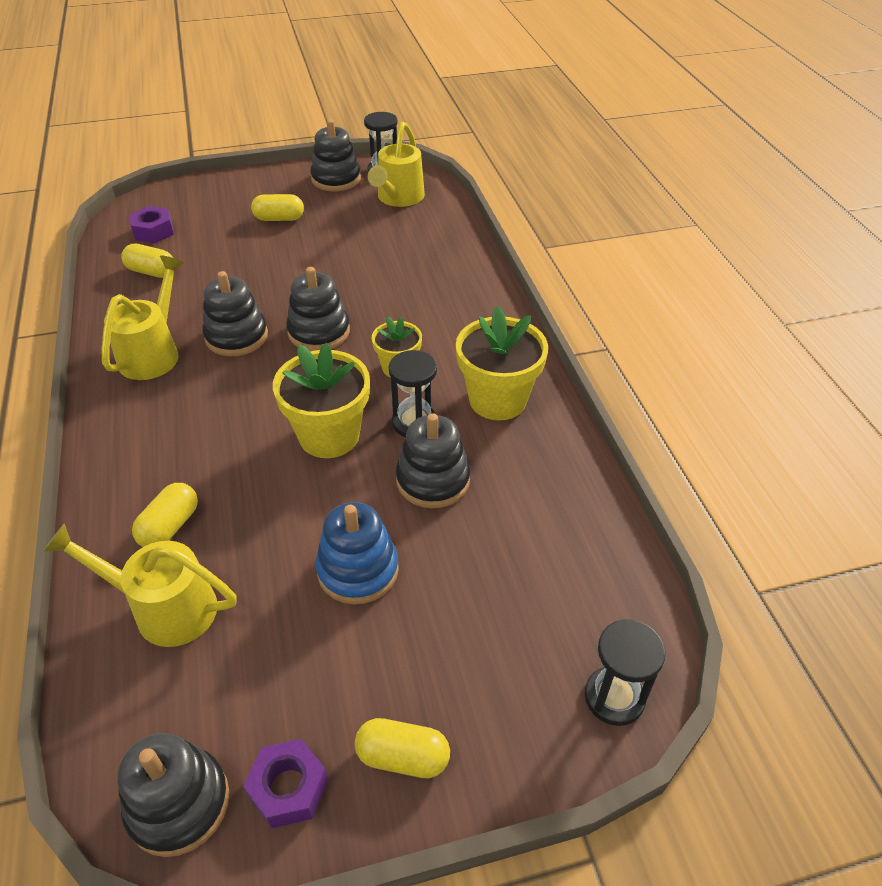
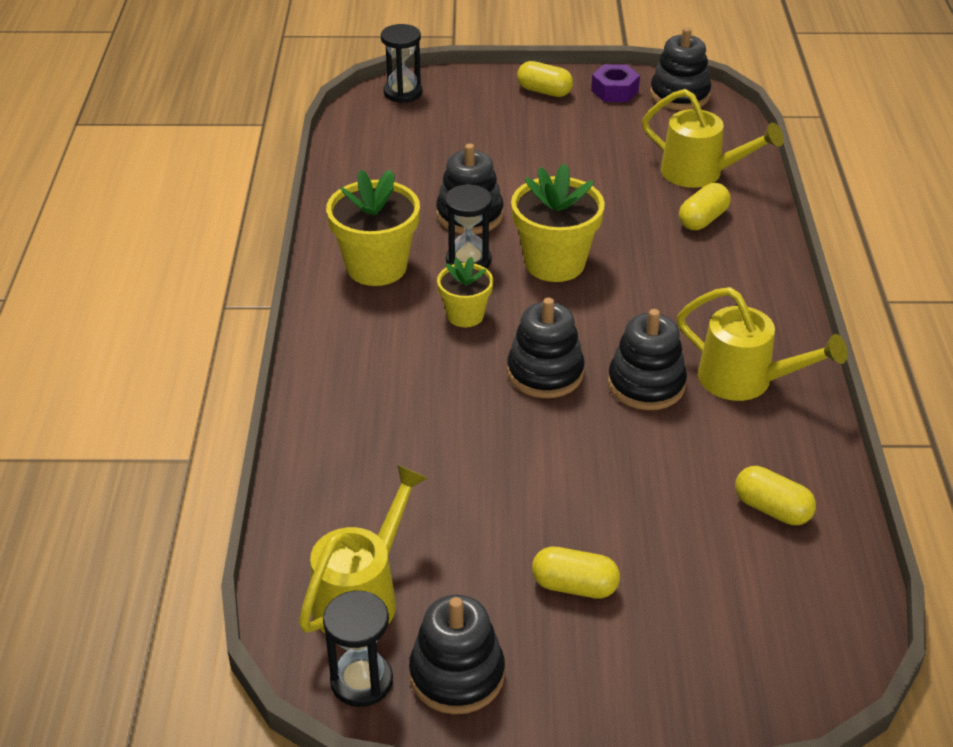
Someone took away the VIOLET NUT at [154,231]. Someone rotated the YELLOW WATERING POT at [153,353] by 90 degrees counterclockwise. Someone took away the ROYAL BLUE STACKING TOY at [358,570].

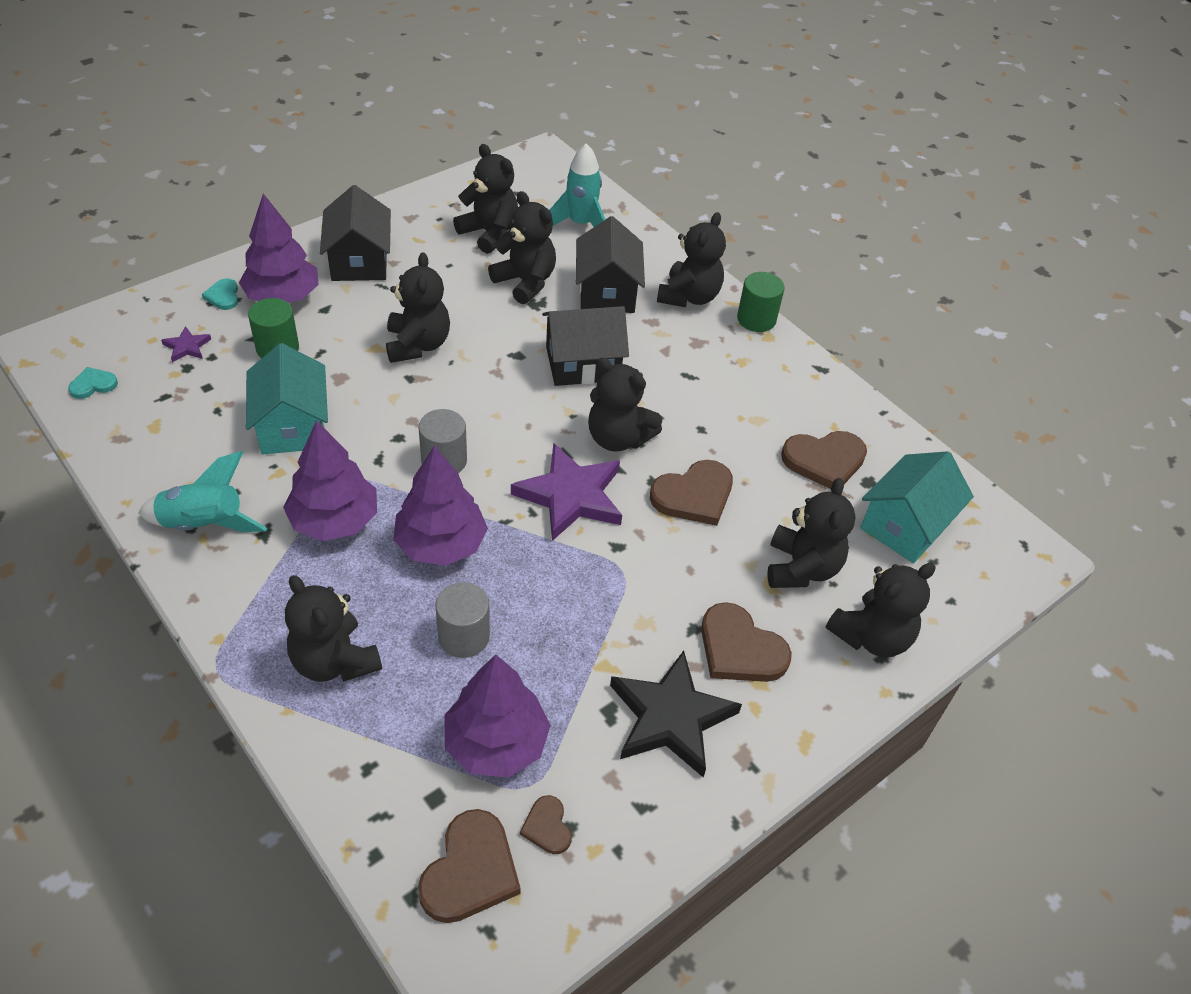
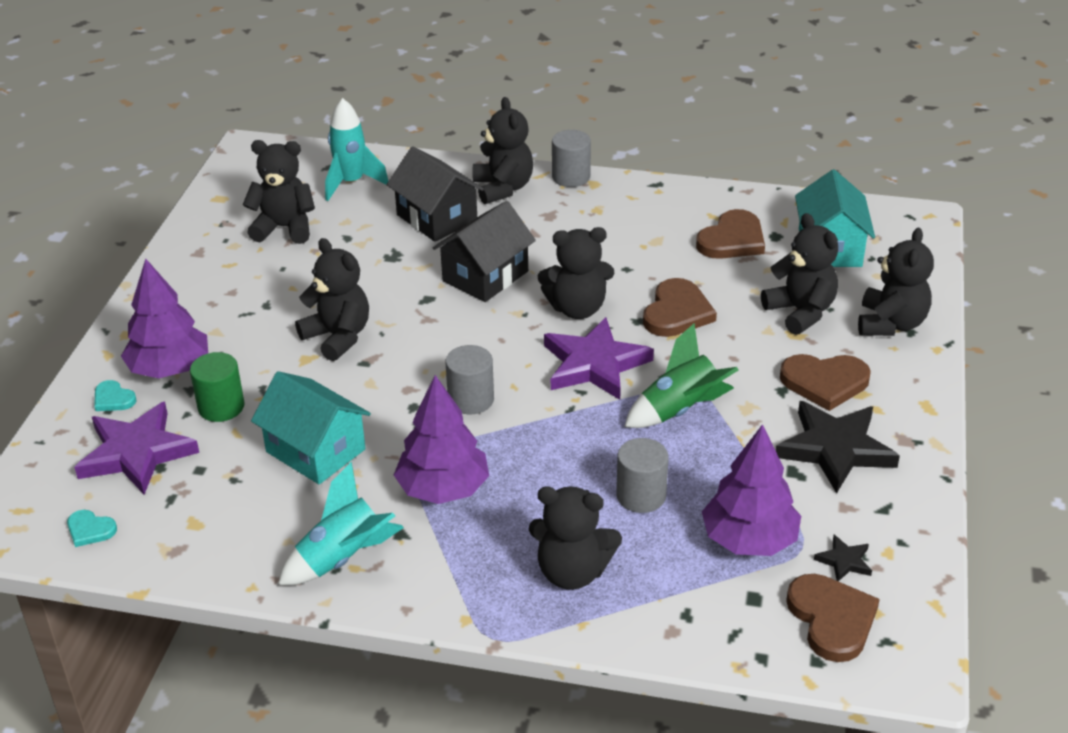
Someone took away the JET-BLACK TOY HOUSE at [359,261]. Someone took away the JET-BLACK STUFFED BEAR at [525,282]. Someone repainted the GREEN SOLID CYLINDER at [756,319], which became the GREY SOLID CYLINDER at [571,177]. Someone scaled the VIOLET FIVE-POINTED STAR at [187,347] by 2.24. Someone rotated the TEAL HEART SHAPE at [93,385] by 90 degrees counterclockwise. Someone took away the VIOLET TREE at [441,544]. Someone swapped the RUSSET HEART SHAPE at [547,827] for the JET-BLACK FIVE-POINTED STAR at [844,561]. Someone put down the GREEN TOY ROCKET at [680,410].

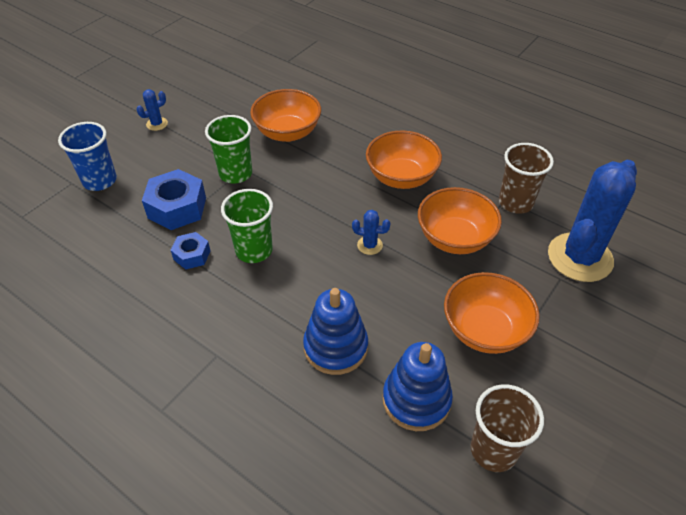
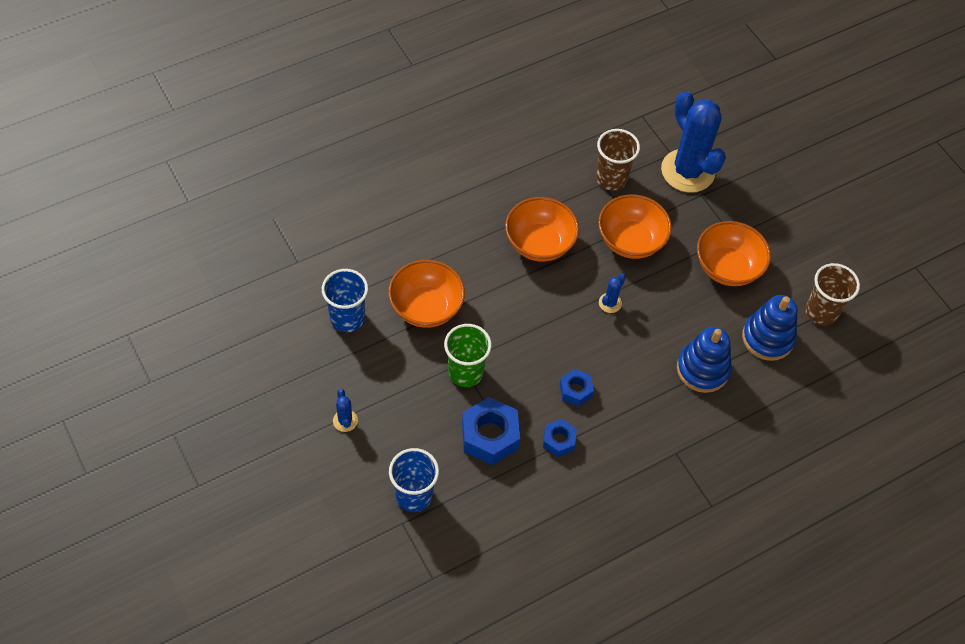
Someone swapped the GREEN BEAKER at [254,250] for the ROYAL BLUE NUT at [575,390]. Someone put down the ROYAL BLUE BEAKER at [347,318].

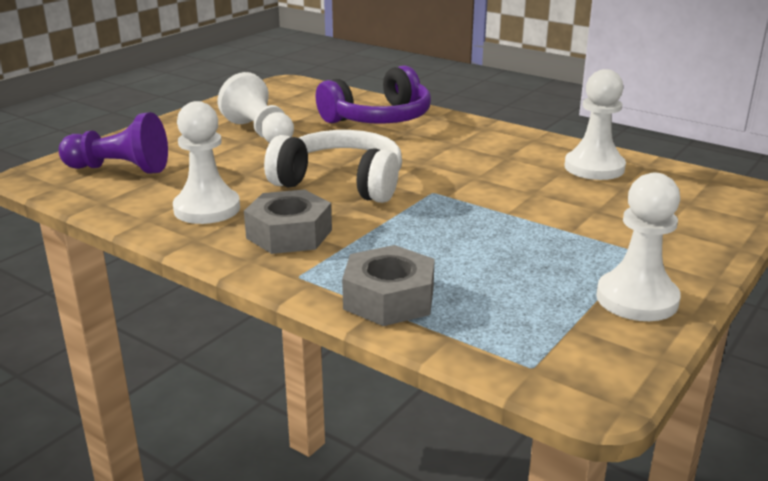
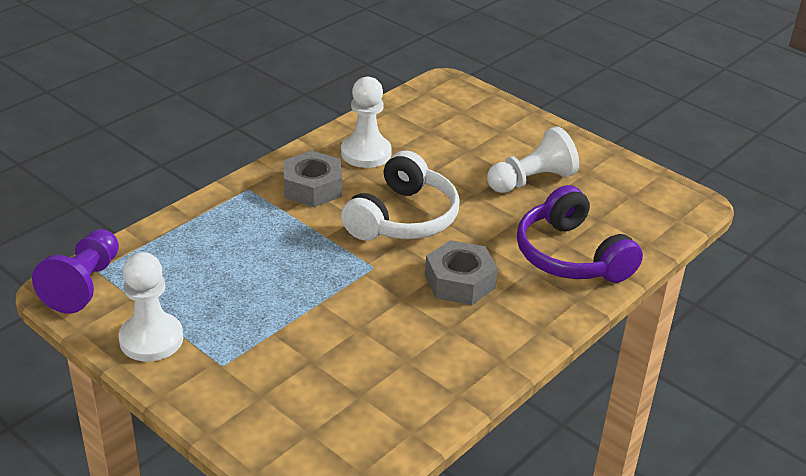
Someone took away the SNOW-WHITE CHESS PAWN at [594,168]. Someone carried the VIOLET CHESS PAWN from [119,169] to [84,284]. Someone carried the GREY NUT from [389,299] to [459,281].

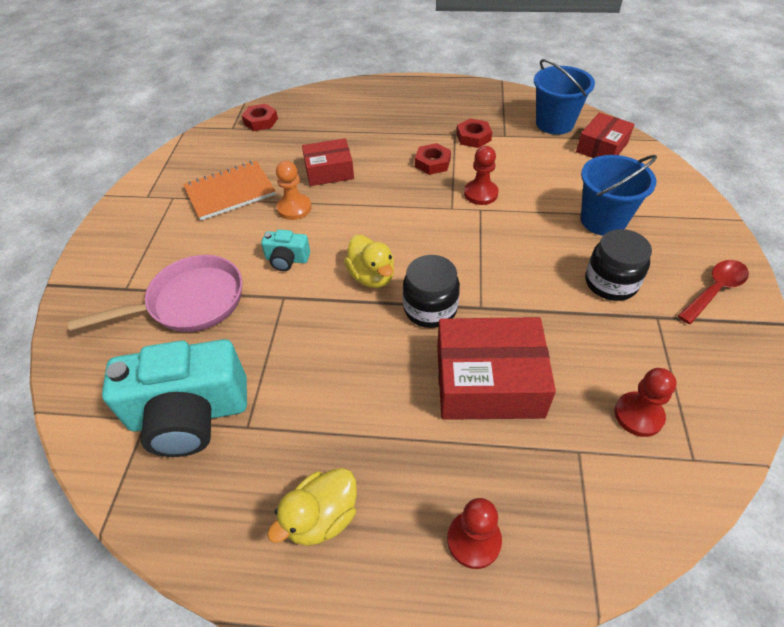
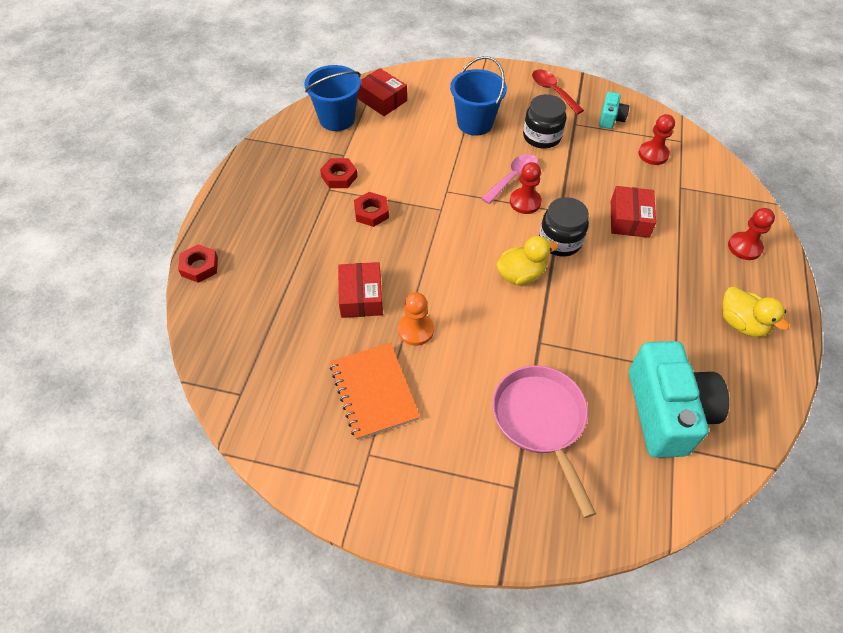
Someone carried the SCARLET NUT from [260,121] to [199,266]. Someone carried the SCARLET CHESS PAWN from [480,193] to [525,202]. Someone carried the TEAL CAMERA from [287,259] to [611,118]. Someone scaled the SCARLET BOX at [489,381] by 0.62. Someone put down the ROSE-PINK TABLESPOON at [513,178].

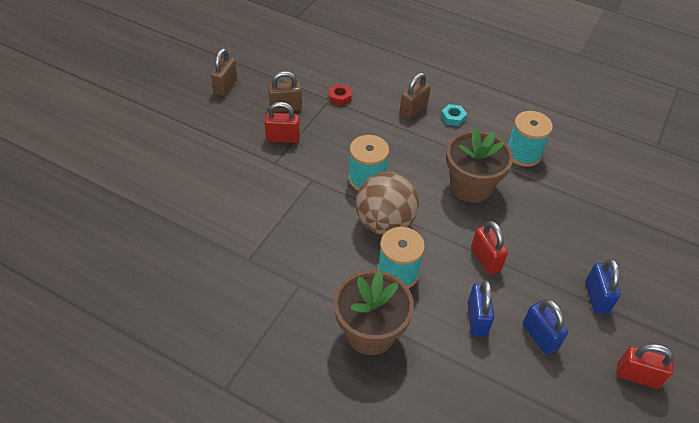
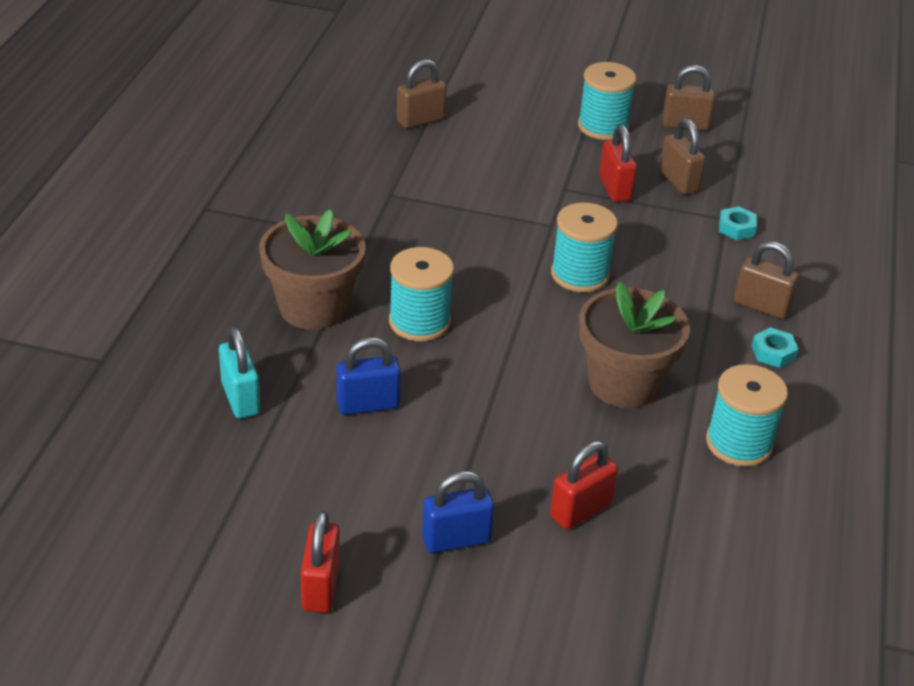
Someone repainted the SCARLET NUT at [340,97], which became the TEAL NUT at [736,228]. Someone took away the RUSSET PLAY BALL at [384,223]. Someone carried the SCARLET LOCK from [485,259] to [580,510]. Someone took away the ROYAL BLUE LOCK at [540,336]. Someone put down the RUSSET LOCK at [420,120]. Someone put down the TEAL REEL OF THREAD at [603,126]. Someone put down the TEAL LOCK at [240,399].

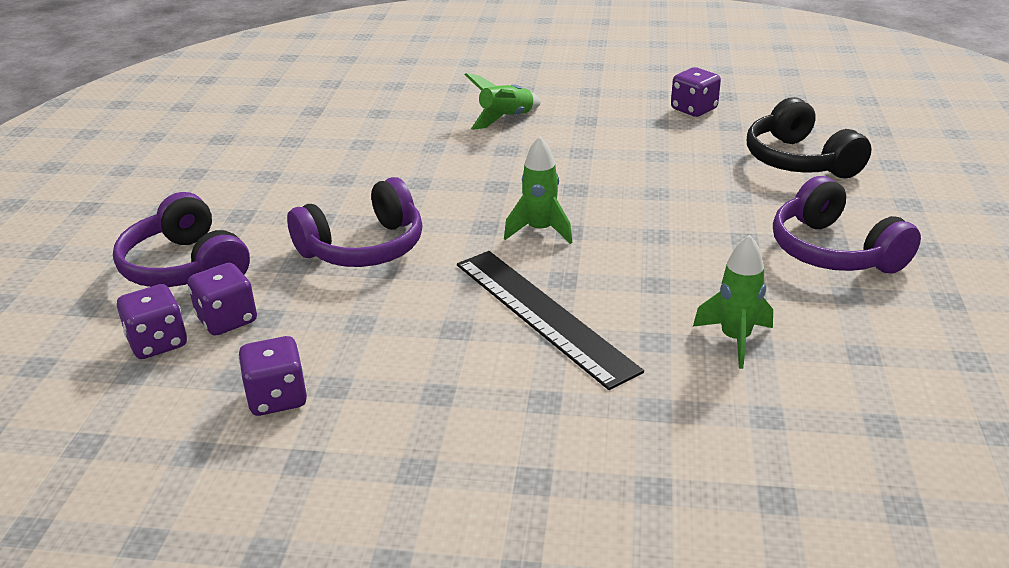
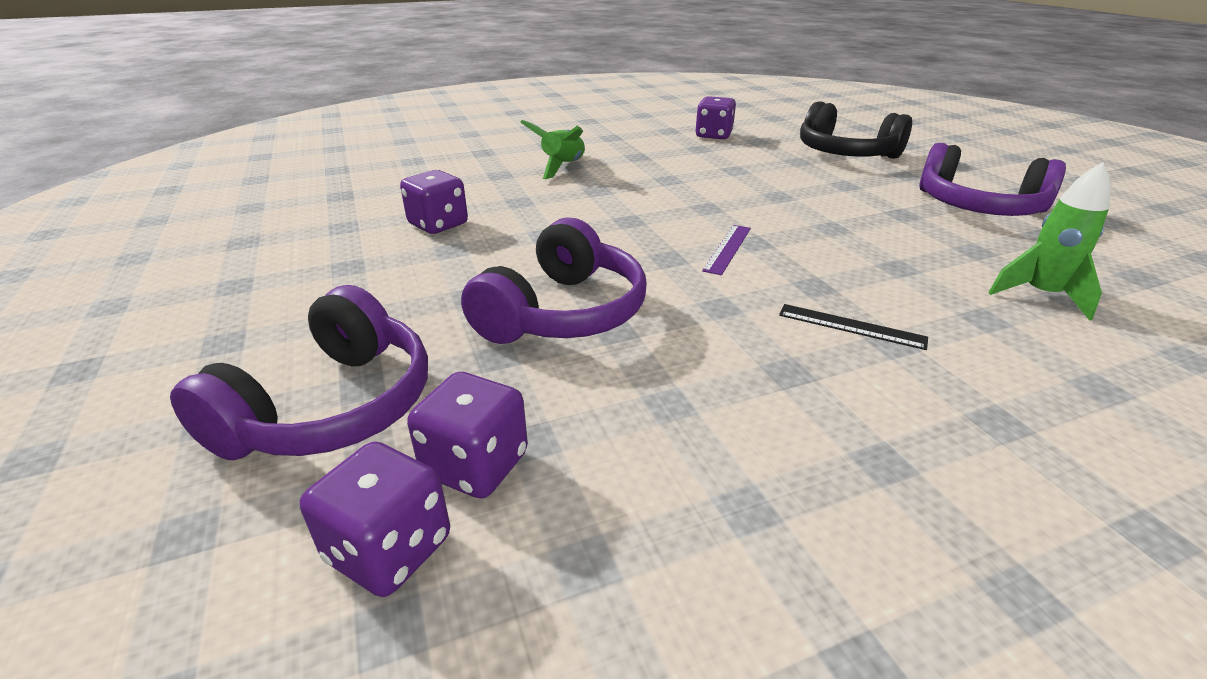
Someone swapped the GREEN TOY ROCKET at [540,231] for the VIOLET RULER at [727,249]. Someone rotated the VIOLET HEADSET at [186,267] by 90 degrees counterclockwise. Someone scaled the JET-BLACK RULER at [543,315] by 0.44. Someone carried the VIOLET GAME DIE from [277,398] to [438,224].

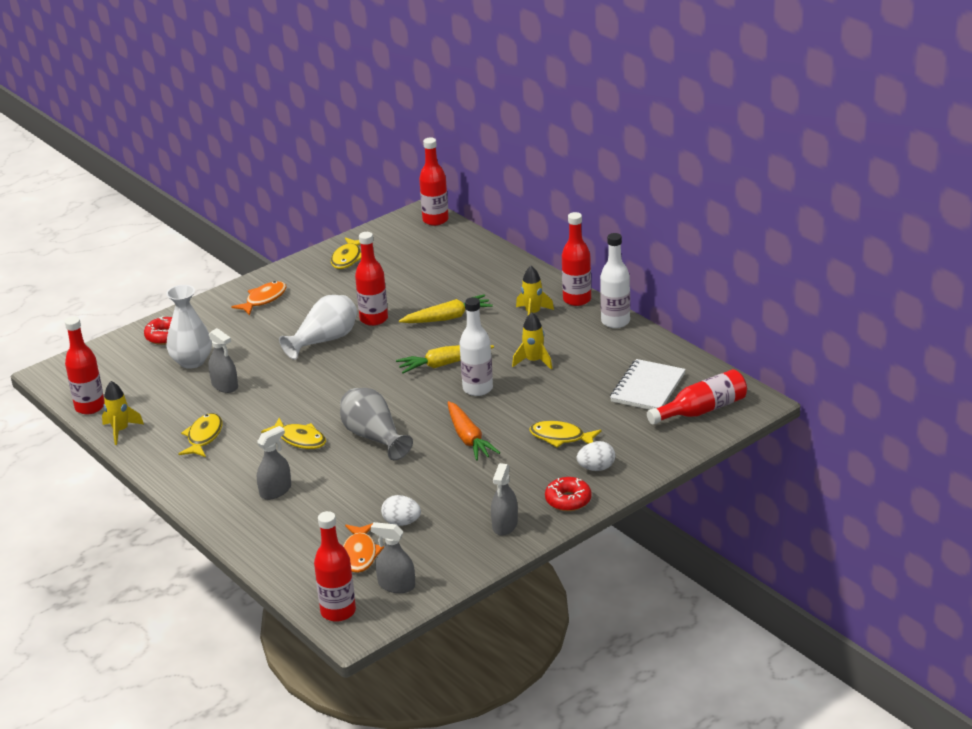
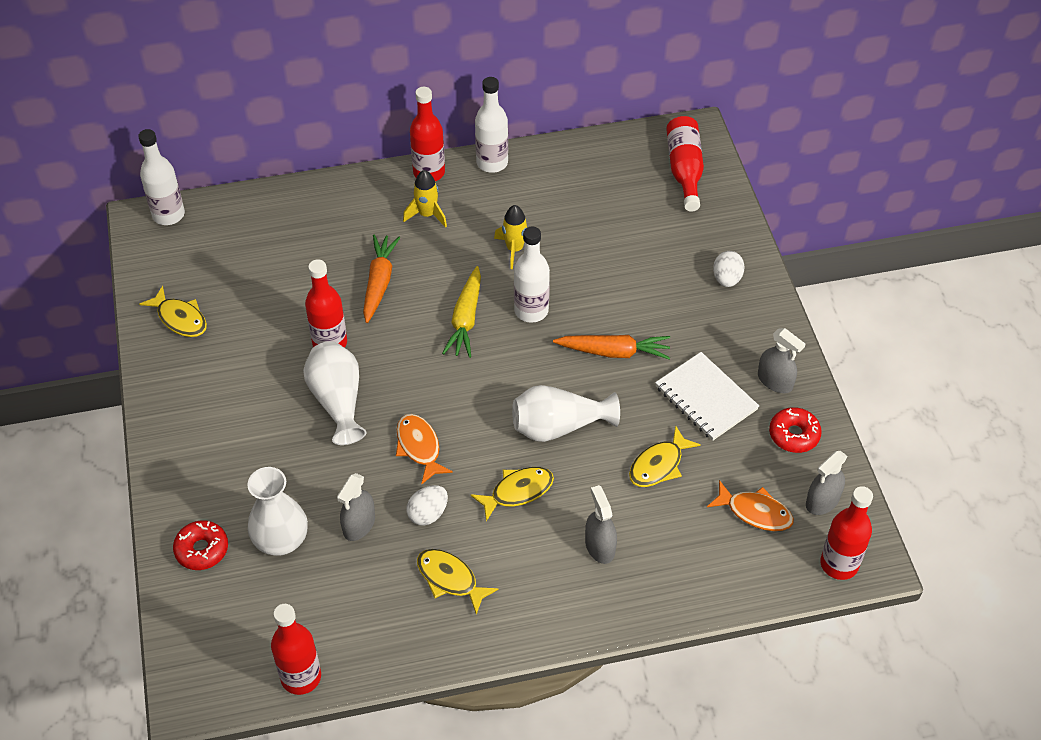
Someone repainted the SCARLET FLASK at [435,220], which became the SNOW-WHITE FLASK at [168,215]. Someone carried the ORANGE FISH from [264,299] to [419,447]. Someone repainted the YELLOW CARROT at [447,318], which became the ORANGE CARROT at [379,282]. Someone rotated the GREY SPRAYER at [225,386] by 135 degrees clockwise. Someone carried the SNOW-WHITE NOTEBOOK from [648,388] to [706,398]. Someone took away the YELLOW TOY ROCKET at [121,431]. Someone repainted the GREY VASE at [374,437], which became the SNOW-WHITE VASE at [559,426]. Someone carried the YELLOW FISH from [560,437] to [659,465]. Someone carried the SCARLET DOUGHNUT from [568,500] to [794,435]. Someone carried the SNOW-WHITE TOY EGG from [401,522] to [428,514].

